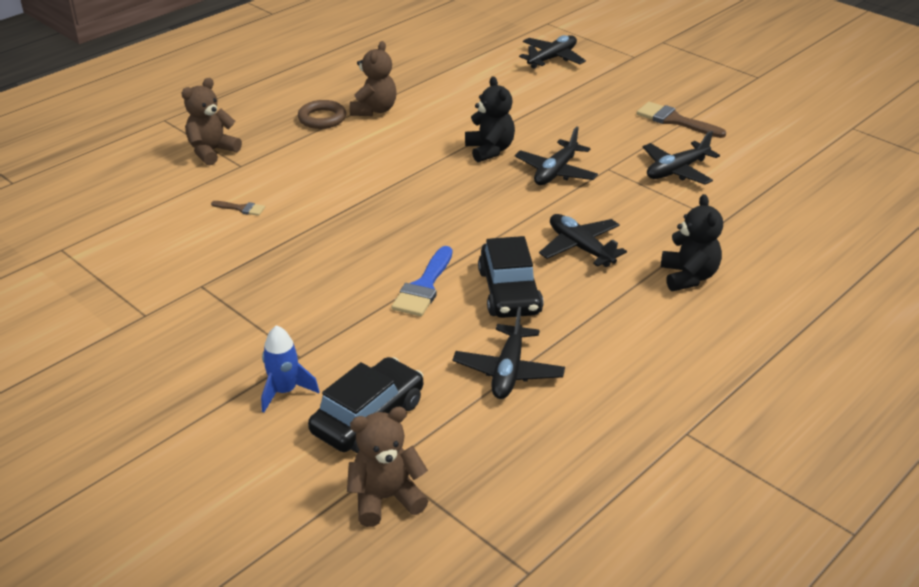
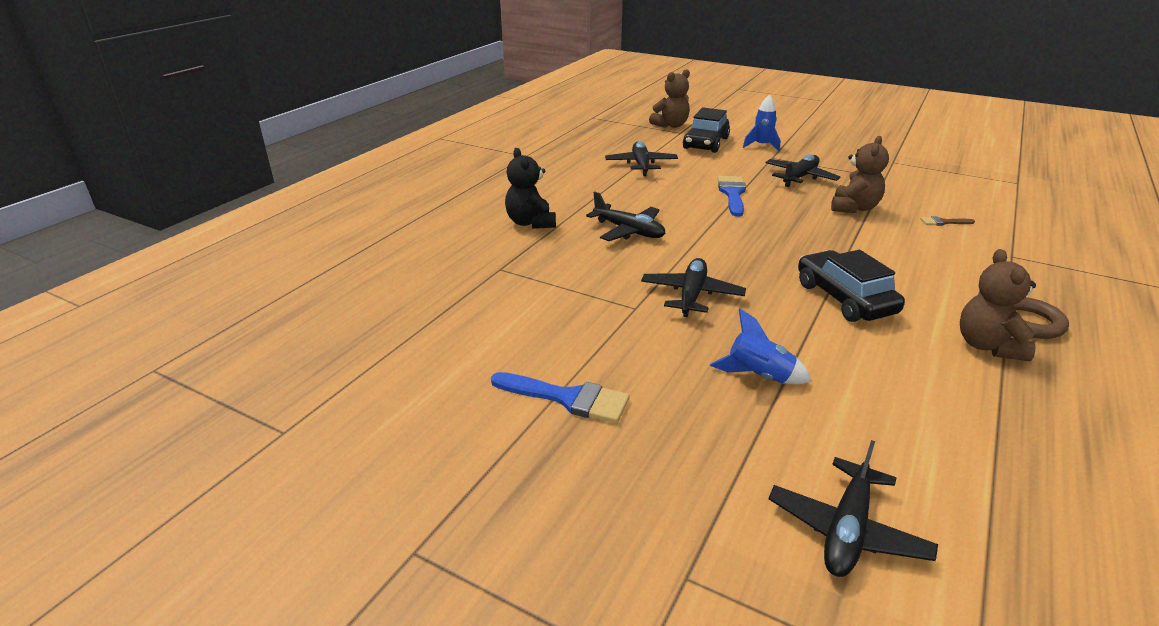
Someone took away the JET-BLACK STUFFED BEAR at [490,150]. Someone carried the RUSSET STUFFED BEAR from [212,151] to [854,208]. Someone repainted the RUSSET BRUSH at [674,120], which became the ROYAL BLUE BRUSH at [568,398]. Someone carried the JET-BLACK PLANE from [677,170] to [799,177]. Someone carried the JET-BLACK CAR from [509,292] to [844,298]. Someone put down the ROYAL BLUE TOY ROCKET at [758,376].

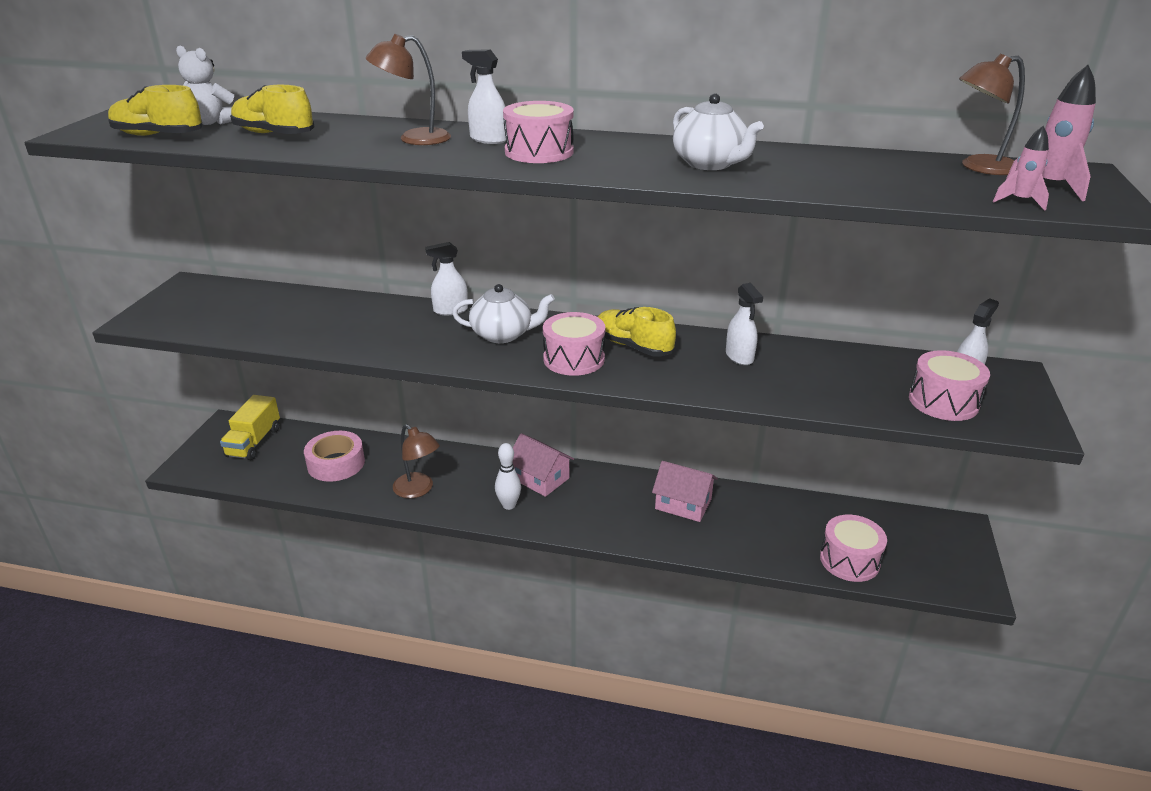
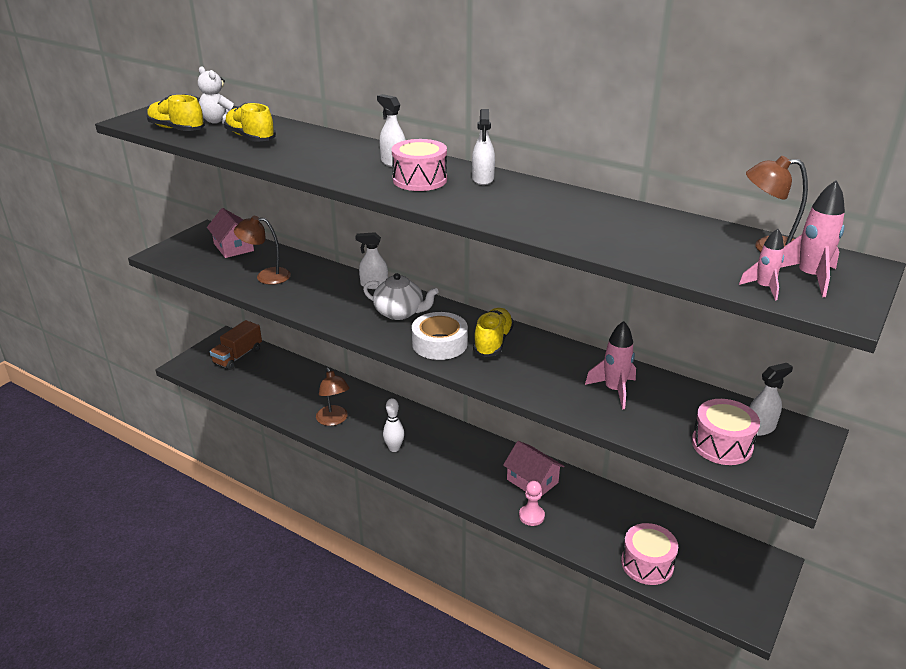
Someone carried the RUSSET DESK LAMP from [414,139] to [266,276]. Someone took away the SNOW-WHITE CHINA TEAPOT at [710,164]. Someone carried the SNOW-WHITE SPRAYER from [739,357] to [483,179]. Someone rotated the YELLOW SNEAKER at [633,346] by 45 degrees clockwise. Someone swapped the ROSE-PINK DRUM at [574,359] for the SNOW-WHITE ROLL OF TAPE at [439,343]. Someone repainted the YELLOW LORRY at [254,442], which became the RUSSET LORRY at [238,356]. Someone took away the ROSE-PINK ROLL OF TAPE at [336,463]. Someone carried the ROSE-PINK TOY HOUSE from [540,478] to [233,247]. Someone put down the ROSE-PINK TOY ROCKET at [614,390]. Someone put down the ROSE-PINK CHESS PAWN at [531,516].

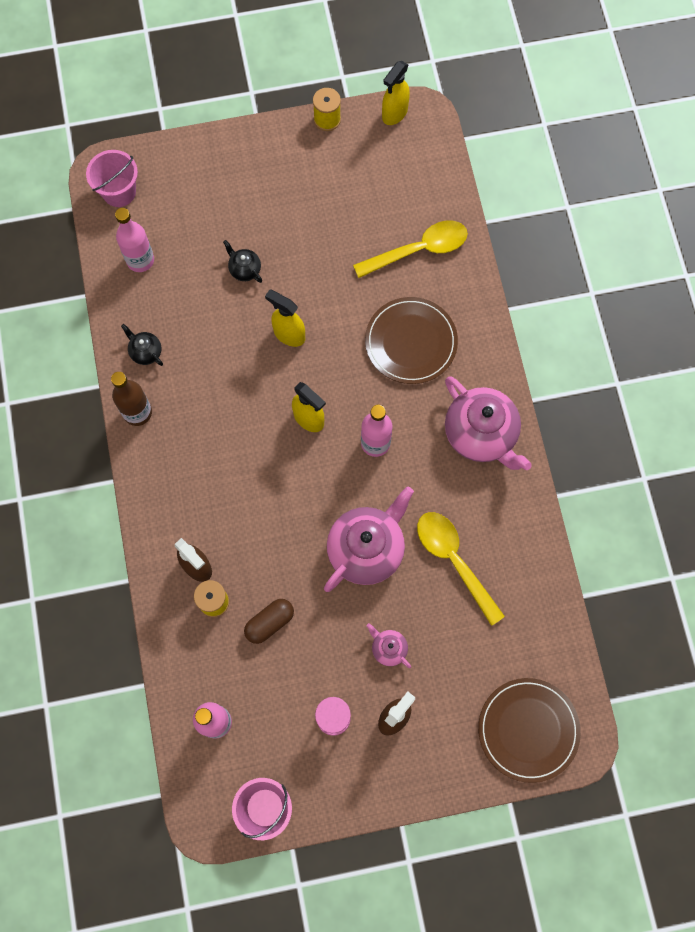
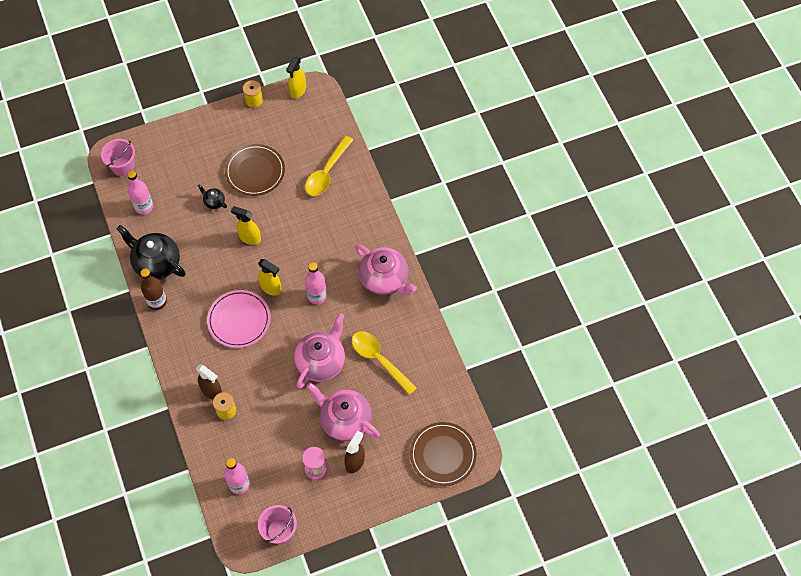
Someone rotated the YELLOW TABLESPOON at [419,250] by 150 degrees clockwise. Someone carried the RUSSET PLATE from [411,342] to [255,171]. Someone scaled the JET-BLACK CHINA TEAPOT at [145,352] by 2.19. Someone took away the RUSSET PILL SHAPE at [269,622]. Someone scaled the ROSE-PINK CHINA TEAPOT at [388,648] by 2.19. Someone put down the ROSE-PINK PLATE at [239,320].

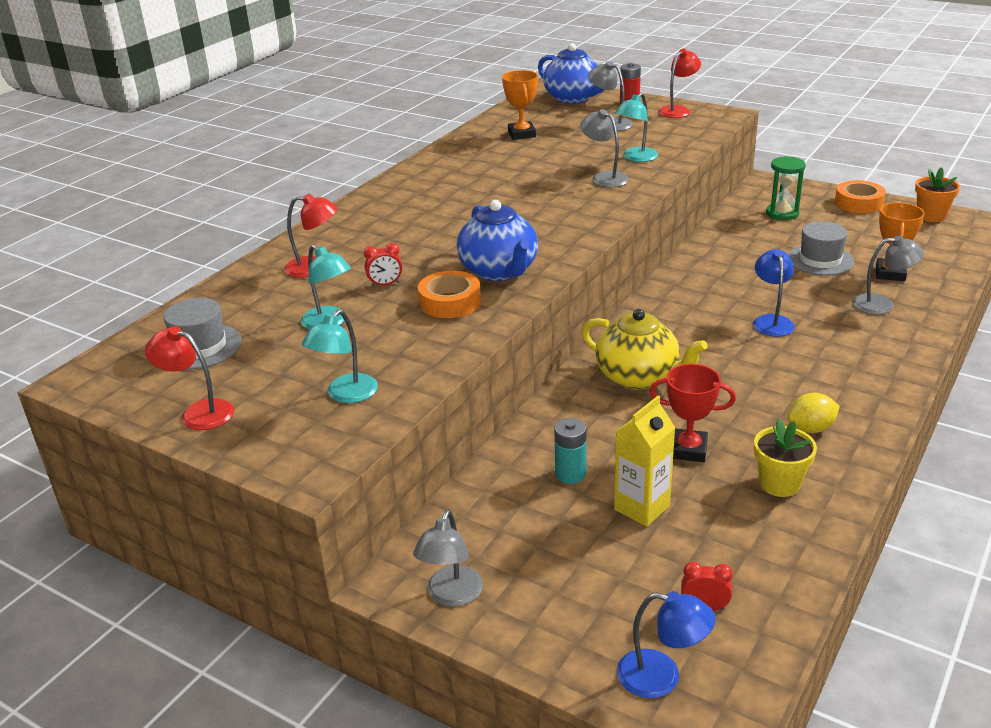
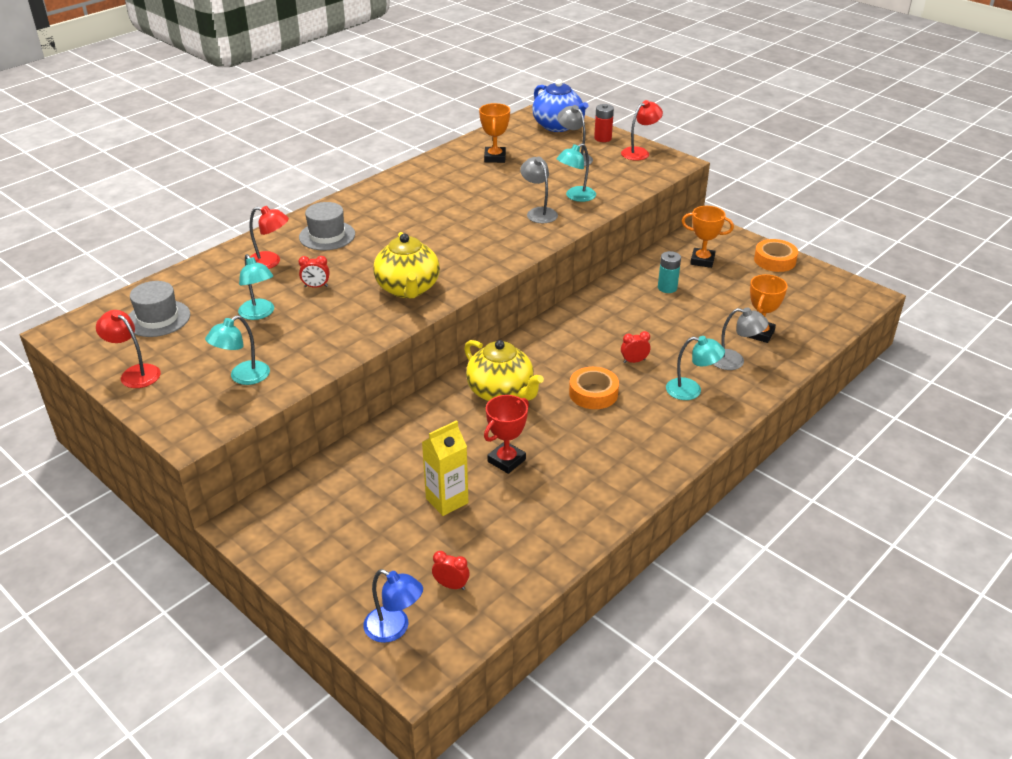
Someone swapped the GREEN SANDGLASS at [782,213] for the ORANGE TROPHY at [702,260]. Someone took away the ORANGE PLANT POT at [931,216]. Someone repainted the ROYAL BLUE CHINA TEAPOT at [499,271], which became the YELLOW CHINA TEAPOT at [408,289]. Someone carried the GREY TALL HAT from [820,260] to [327,236]. Someone swapped the ROYAL BLUE DESK LAMP at [771,321] for the SCARLET ALARM CLOCK at [634,361]. Someone carried the ORANGE ROLL OF TAPE from [450,302] to [593,393]. Someone rotated the SCARLET TROPHY at [688,450] by 75 degrees counterclockwise. Someone took away the YELLOW TOY LEMON at [811,428]. Someone carried the TEAL BATTERY from [570,474] to [667,288]. Someone took away the YELLOW PLANT POT at [779,484]. Someone took away the GREY DESK LAMP at [451,595]. Someone put down the TEAL DESK LAMP at [691,390].

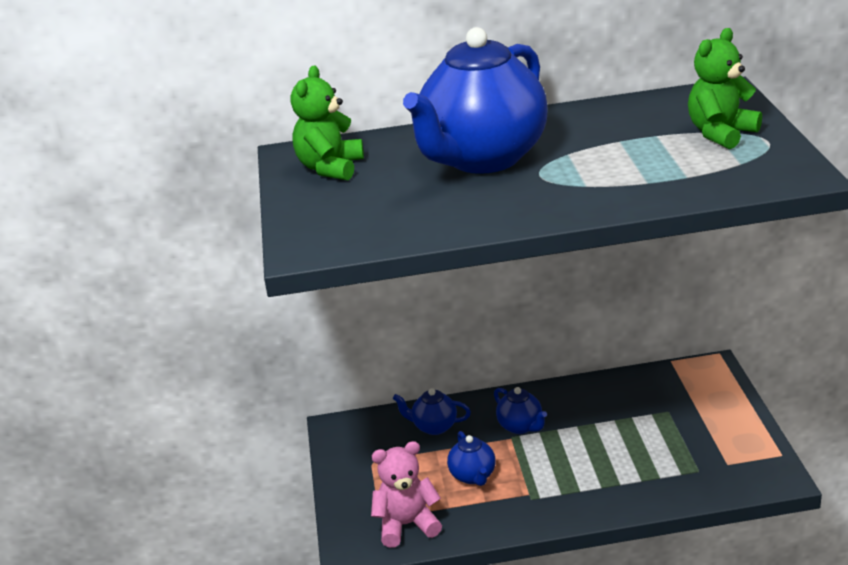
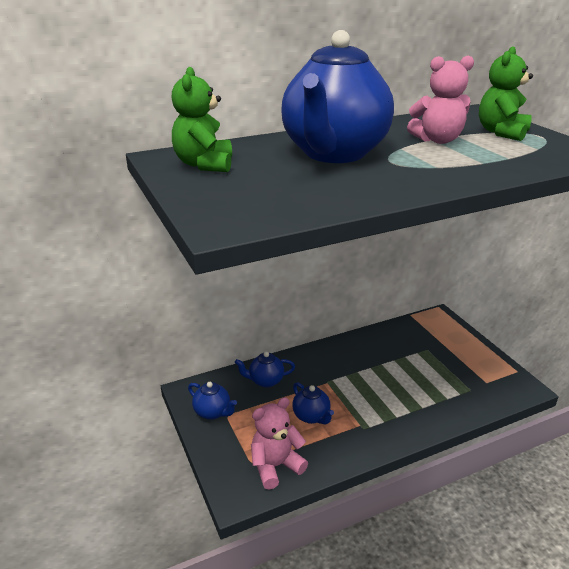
Someone carried the ROYAL BLUE CHINA TEAPOT from [520,426] to [213,412]. Someone put down the ROSE-PINK STUFFED BEAR at [437,140].

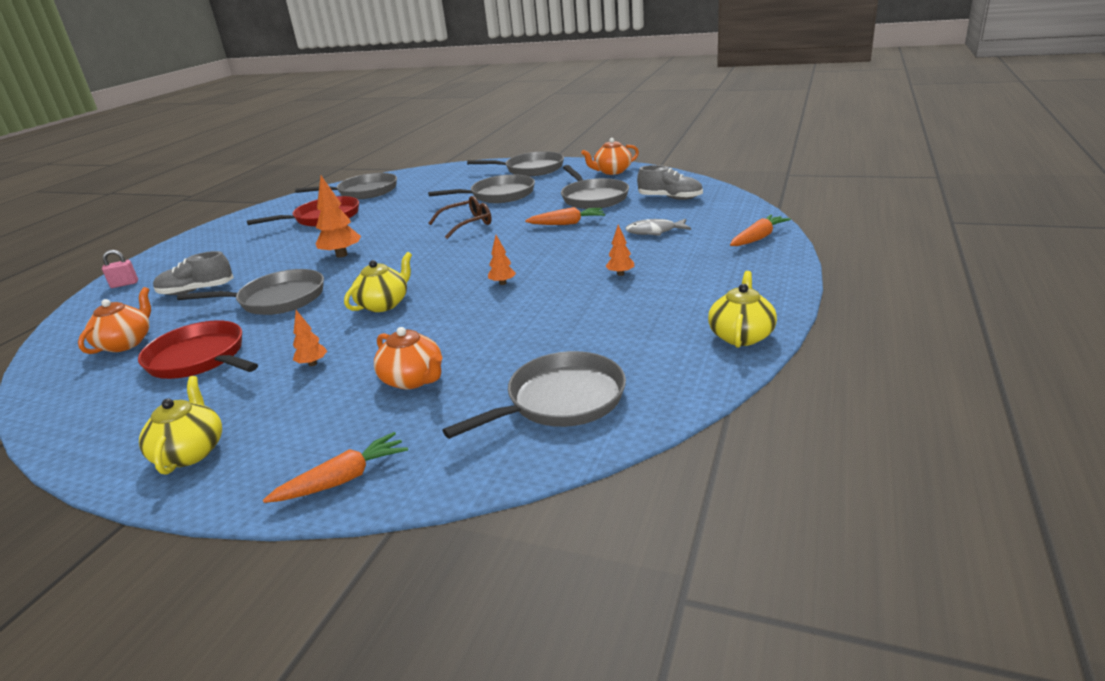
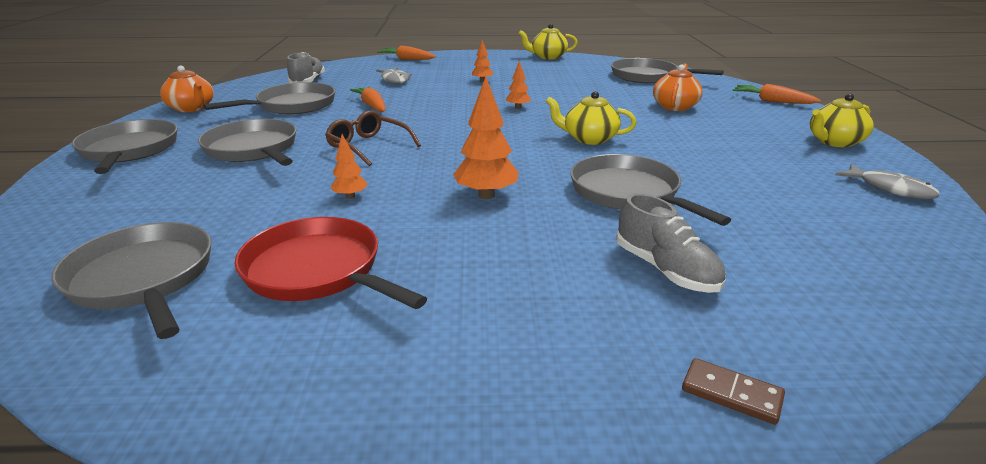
Someone swapped the ROSE-PINK LOCK at [124,284] for the RUSSET DOMINO PIECE at [731,394]. Someone took away the ORANGE CHINA TEAPOT at [126,343]. Someone carried the ORANGE TREE from [312,364] to [350,196]. Someone took away the SCARLET SKILLET at [200,358]. Someone put down the GREY FISH at [890,189].

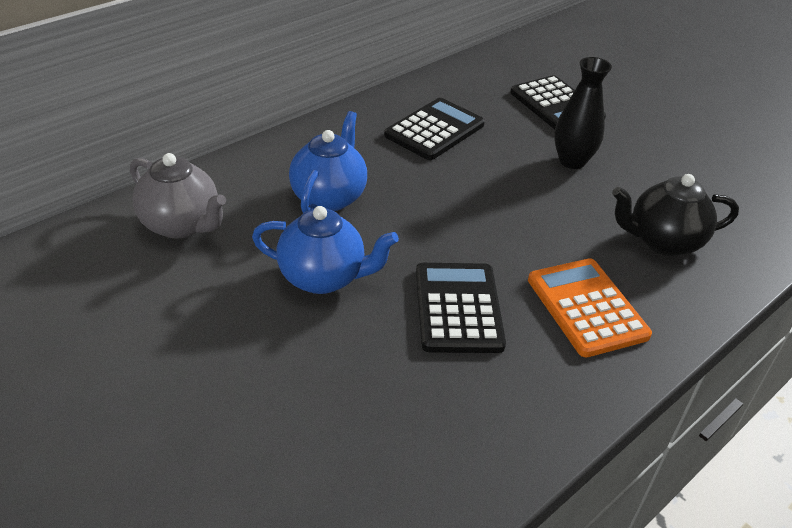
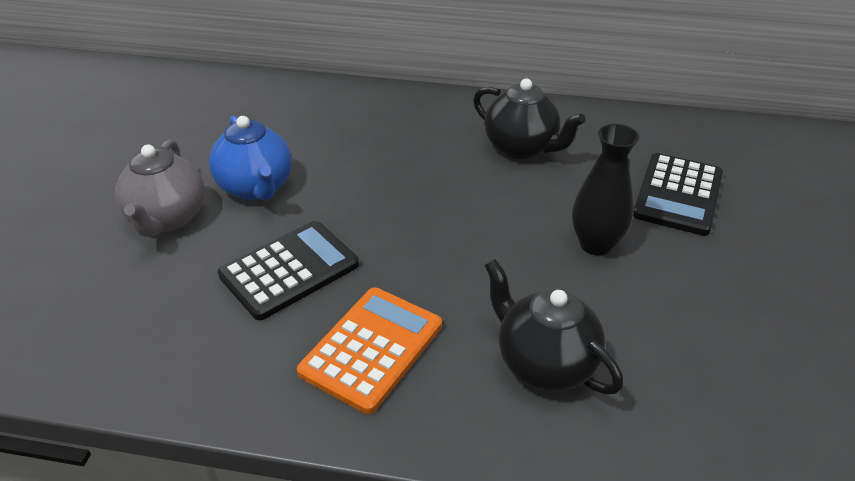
Someone swapped the JET-BLACK ADDING MACHINE at [435,130] for the JET-BLACK CHINA TEAPOT at [521,148]. Someone took away the ROYAL BLUE CHINA TEAPOT at [329,197]. Someone carried the GREY CHINA TEAPOT from [181,225] to [167,218].

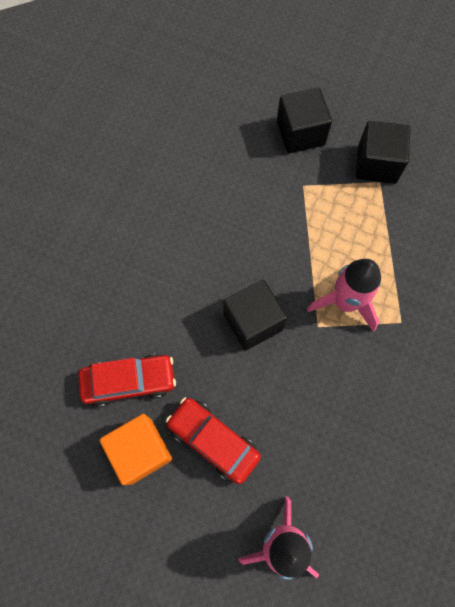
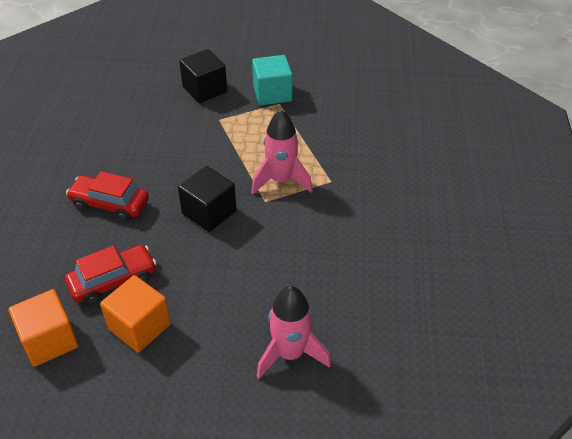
Someone repainted the JET-BLACK BLOCK at [377,164], which became the TEAL BLOCK at [272,93]. Someone carried the SCARLET CAR from [213,441] to [110,204]. Someone put down the ORANGE BLOCK at [49,340].

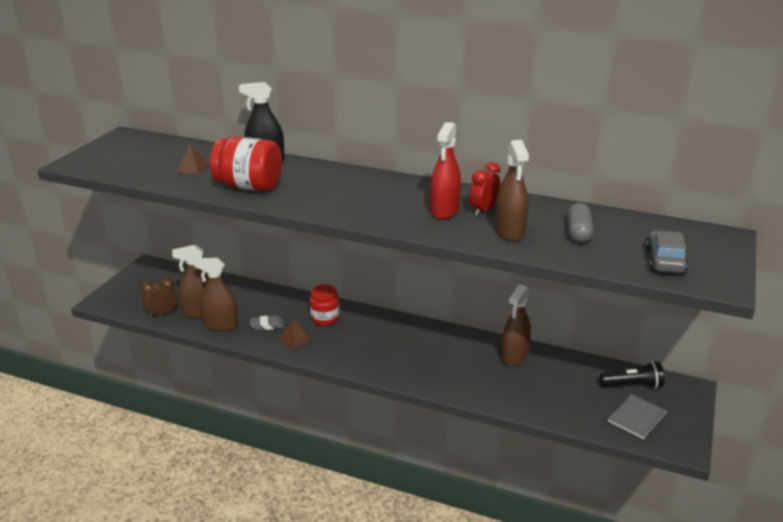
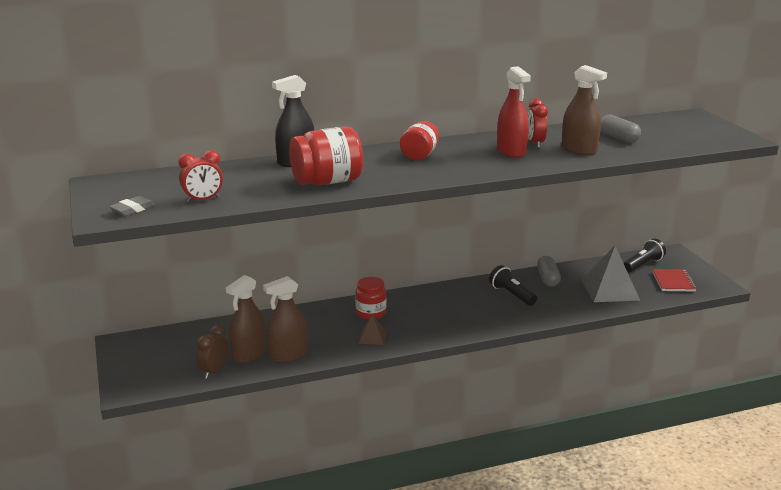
Someone took away the RUSSET SOLID PYRAMID at [193,168]. Someone took away the GREY CAR at [664,261]. Someone swapped the RUSSET SPRAYER at [514,356] for the GREY PILL SHAPE at [548,279]. Someone carried the GREY GUM ERASER from [267,325] to [132,209]. Someone repainted the GREY NOTEBOOK at [637,418], which became the SCARLET NOTEBOOK at [673,282]. Someone put down the SCARLET JAR at [419,155]. Someone put down the SCARLET ALARM CLOCK at [203,200]. Someone put down the GREY SOLID PYRAMID at [610,290]. Someone put down the JET-BLACK TORCH at [512,295].

